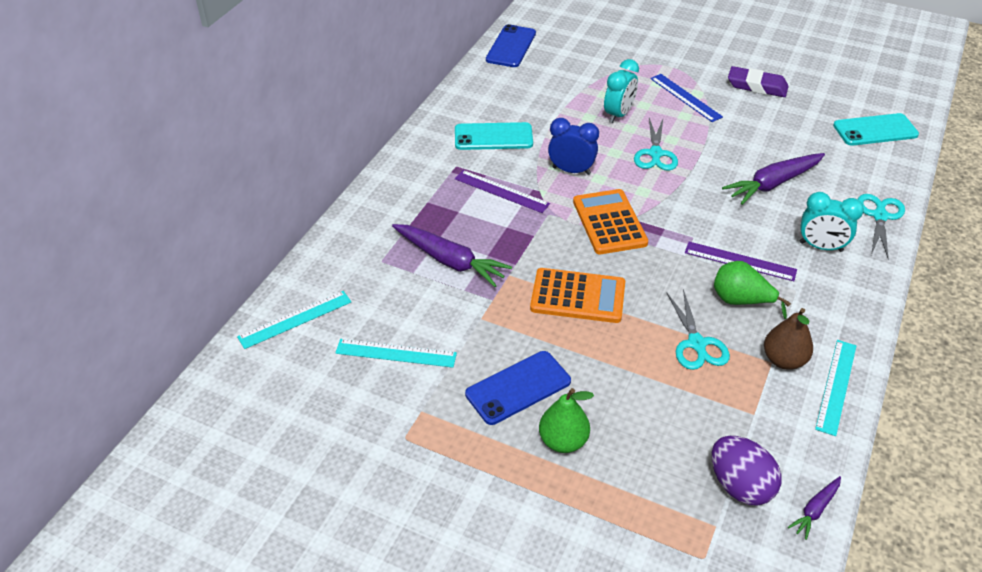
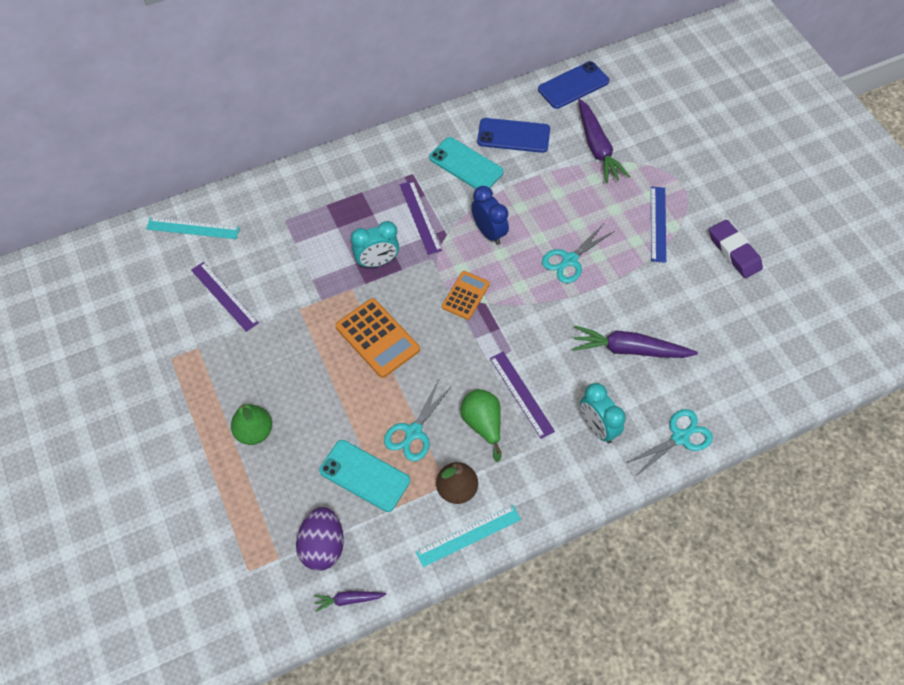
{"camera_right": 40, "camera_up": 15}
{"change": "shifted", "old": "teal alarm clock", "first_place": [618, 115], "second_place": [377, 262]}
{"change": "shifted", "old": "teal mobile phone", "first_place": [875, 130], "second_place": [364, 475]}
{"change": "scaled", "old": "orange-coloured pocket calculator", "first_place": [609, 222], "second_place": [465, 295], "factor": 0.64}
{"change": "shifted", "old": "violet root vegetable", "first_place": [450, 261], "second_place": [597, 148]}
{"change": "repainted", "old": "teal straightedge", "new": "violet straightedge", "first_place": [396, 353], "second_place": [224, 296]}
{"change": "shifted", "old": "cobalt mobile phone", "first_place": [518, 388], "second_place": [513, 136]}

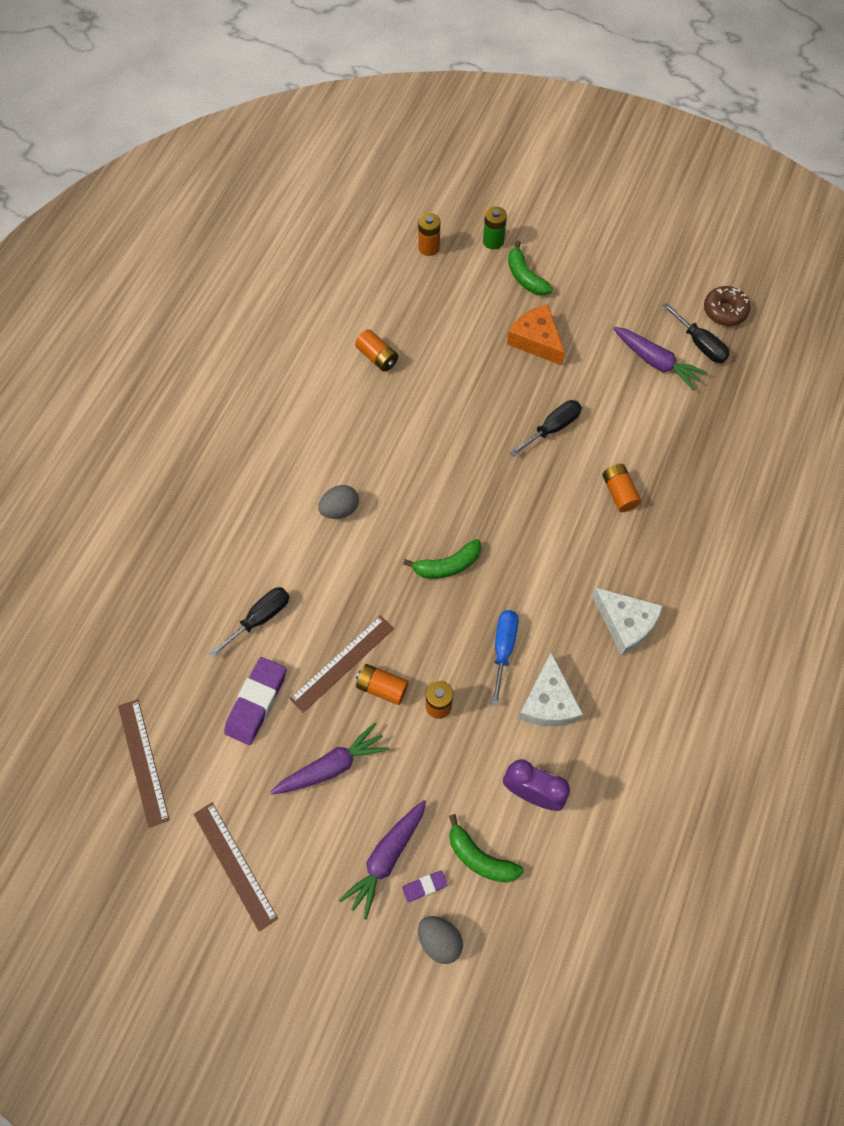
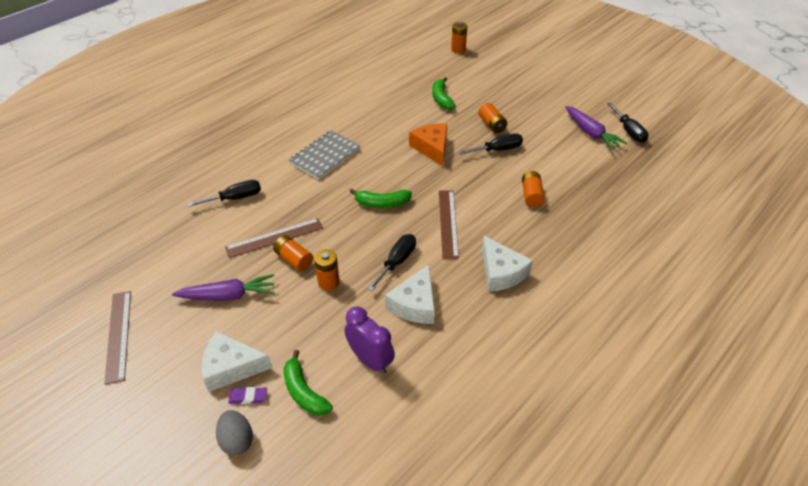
{"camera_right": 20, "camera_up": -20}
{"change": "gone", "old": "green power cell", "first_place": [493, 241]}
{"change": "shifted", "old": "green banana", "first_place": [525, 277], "second_place": [441, 99]}
{"change": "gone", "old": "russet glazed donut", "first_place": [724, 311]}
{"change": "shifted", "old": "orange-coloured piece of cheese", "first_place": [536, 340], "second_place": [432, 148]}
{"change": "shifted", "old": "orange-coloured power cell", "first_place": [377, 357], "second_place": [492, 124]}
{"change": "swapped", "old": "gray egg shape", "new": "gray exercise book", "first_place": [340, 509], "second_place": [325, 156]}
{"change": "repainted", "old": "cobalt hand screwdriver", "new": "jet-black hand screwdriver", "first_place": [503, 648], "second_place": [397, 262]}
{"change": "gone", "old": "violet eraser", "first_place": [256, 702]}
{"change": "shifted", "old": "russet straightedge", "first_place": [143, 761], "second_place": [448, 223]}
{"change": "swapped", "old": "violet root vegetable", "new": "white piece of cheese", "first_place": [386, 858], "second_place": [231, 367]}

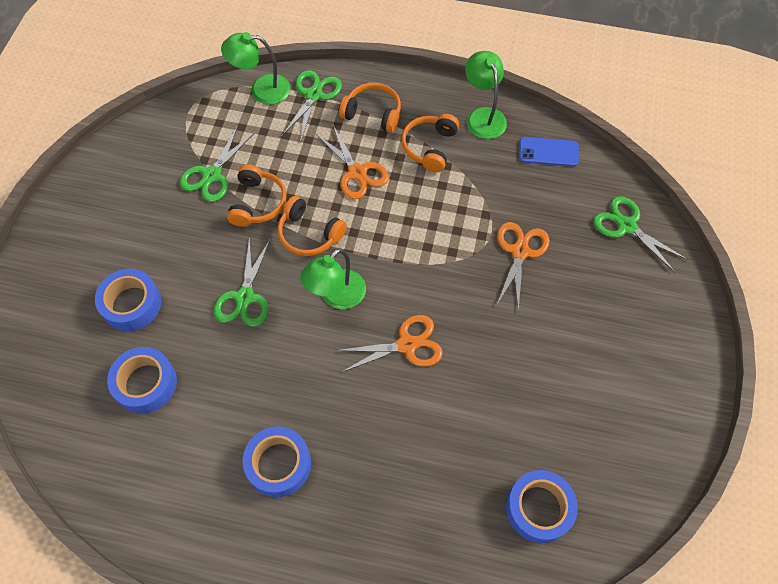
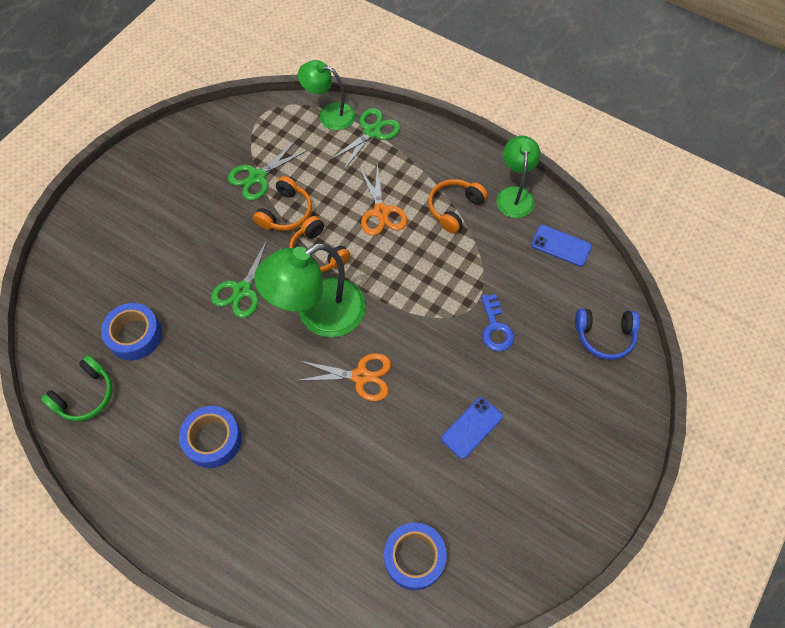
{"camera_right": 20, "camera_up": 0}
{"change": "gone", "old": "orange-coloured over-ear headphones", "first_place": [373, 113]}
{"change": "swapped", "old": "green pair of scissors", "new": "cobalt over-ear headphones", "first_place": [627, 226], "second_place": [604, 336]}
{"change": "swapped", "old": "orange-coloured pair of scissors", "new": "cobalt key", "first_place": [520, 251], "second_place": [495, 327]}
{"change": "scaled", "old": "green reading lamp", "first_place": [336, 296], "second_place": [318, 315], "factor": 1.63}
{"change": "gone", "old": "cobalt sticky tape", "first_place": [132, 304]}
{"change": "new", "new": "green over-ear headphones", "second_place": [85, 395]}
{"change": "new", "new": "cobalt mobile phone", "second_place": [471, 427]}

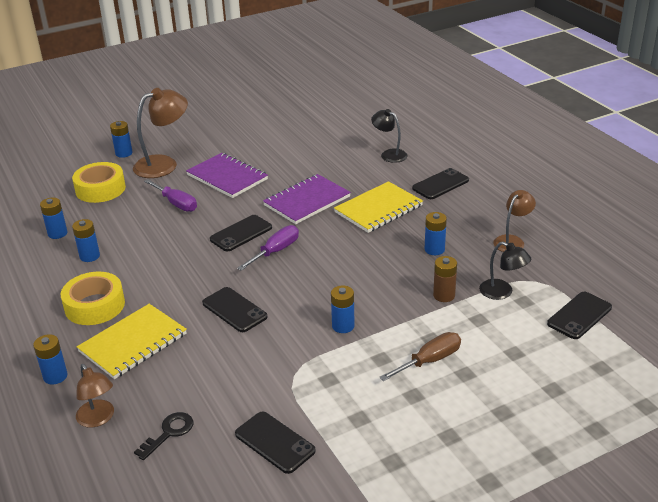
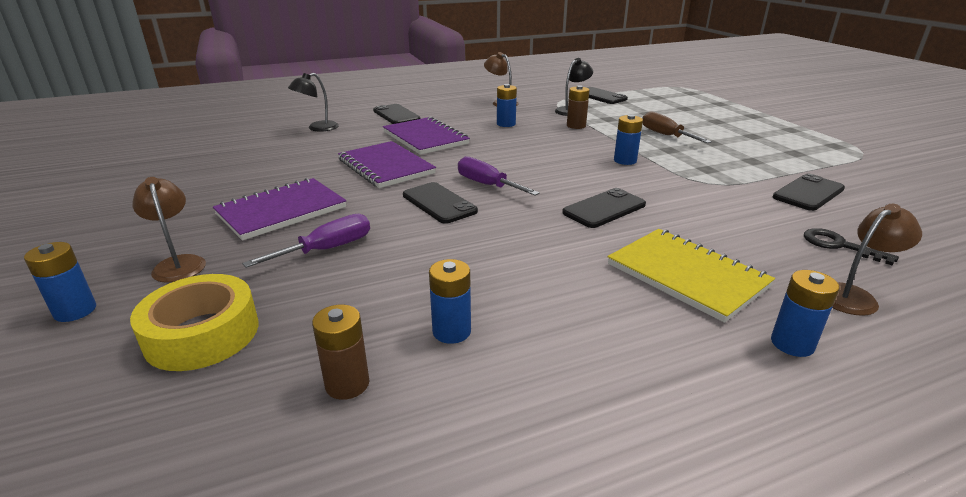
{"camera_right": -85, "camera_up": -5}
{"change": "scaled", "old": "russet reading lamp", "first_place": [164, 164], "second_place": [178, 263], "factor": 0.6}
{"change": "repainted", "old": "yellow exercise book", "new": "violet exercise book", "first_place": [378, 209], "second_place": [425, 138]}
{"change": "repainted", "old": "cobalt power cell", "new": "russet power cell", "first_place": [57, 233], "second_place": [347, 384]}
{"change": "gone", "old": "yellow sticky tape", "first_place": [95, 306]}

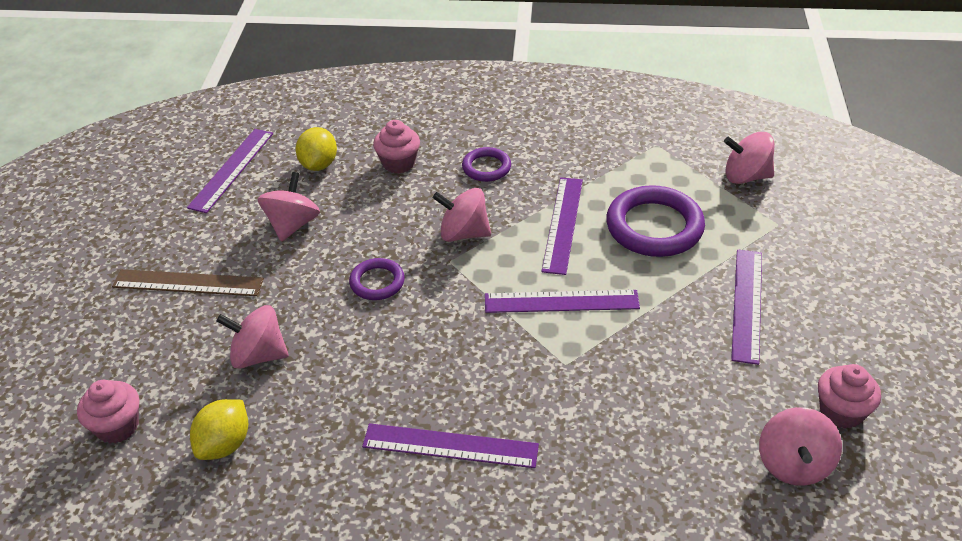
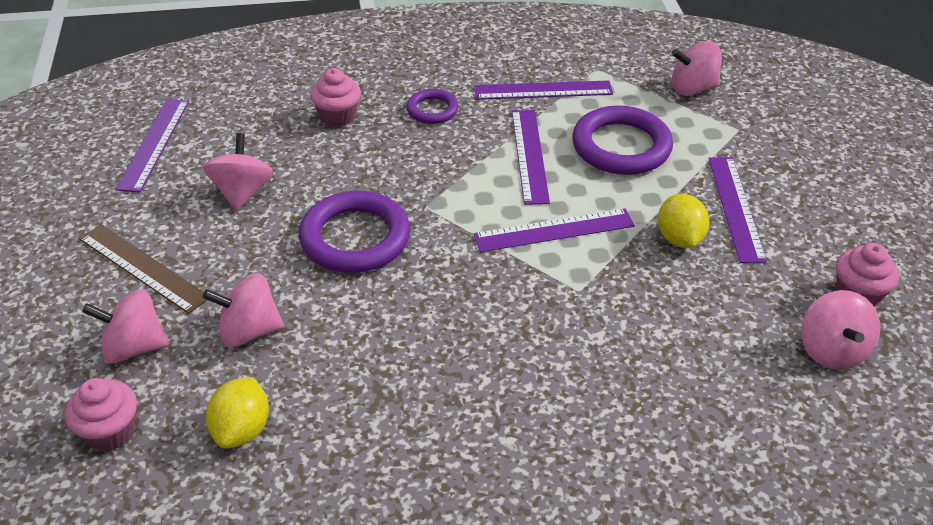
{"camera_right": -15, "camera_up": 0}
{"change": "shifted", "old": "yellow citrus fruit", "first_place": [318, 165], "second_place": [679, 238]}
{"change": "shifted", "old": "rose-pink toy top", "first_place": [463, 233], "second_place": [134, 347]}
{"change": "scaled", "old": "violet ring", "first_place": [377, 282], "second_place": [355, 238], "factor": 1.84}
{"change": "rotated", "old": "russet straightedge", "first_place": [188, 283], "second_place": [143, 268], "degrees": 45}
{"change": "shifted", "old": "violet straightedge", "first_place": [450, 446], "second_place": [543, 90]}

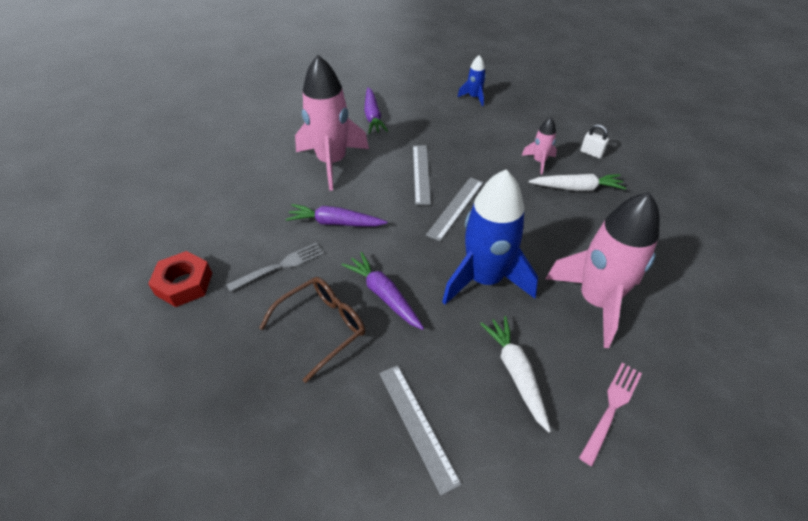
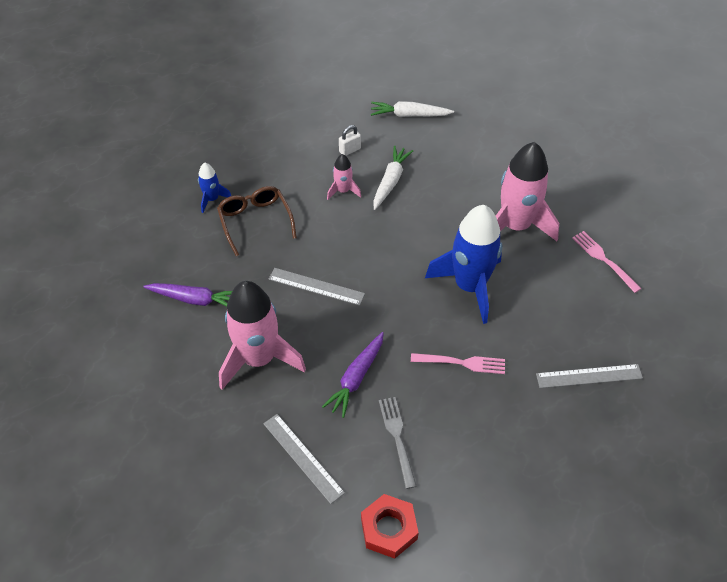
{"camera_right": -70, "camera_up": 5}
{"change": "shifted", "old": "gray straightedge", "first_place": [455, 207], "second_place": [303, 457]}
{"change": "swapped", "old": "violet root vegetable", "new": "rose-pink dinner fork", "first_place": [383, 295], "second_place": [461, 363]}
{"change": "shifted", "old": "russet eyeglasses", "first_place": [321, 328], "second_place": [255, 222]}
{"change": "shifted", "old": "white root vegetable", "first_place": [515, 373], "second_place": [409, 115]}

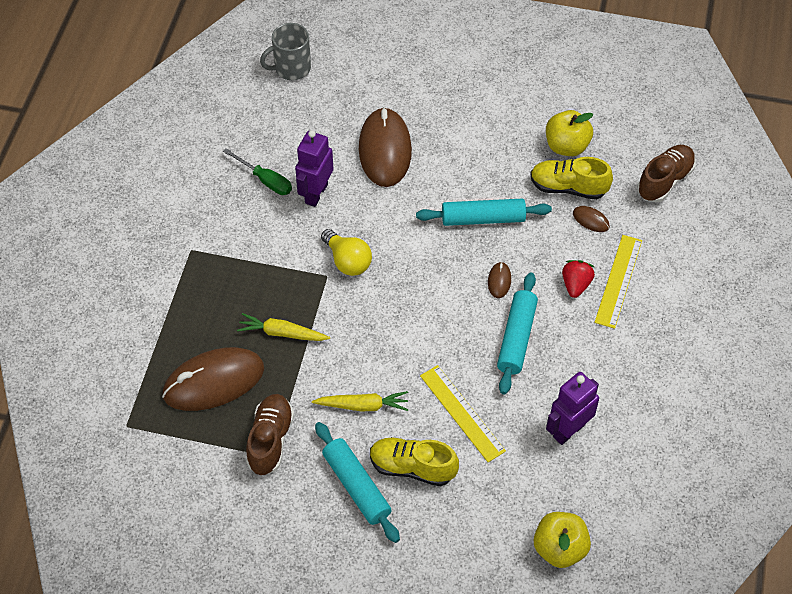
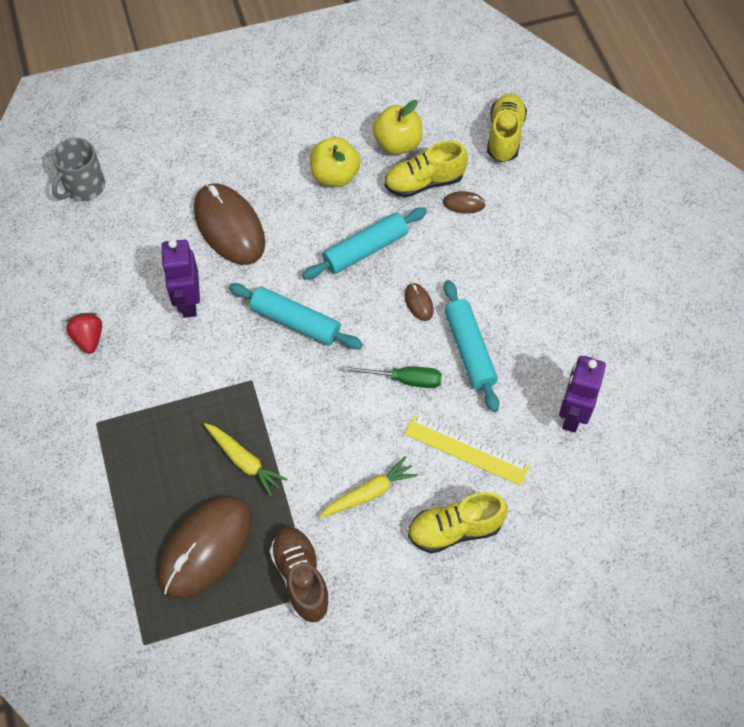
{"camera_right": -30, "camera_up": 5}
{"change": "repainted", "old": "russet shoe", "new": "yellow shoe", "first_place": [664, 181], "second_place": [504, 136]}
{"change": "shifted", "old": "green hand screwdriver", "first_place": [265, 180], "second_place": [404, 380]}
{"change": "gone", "old": "yellow bulb", "first_place": [347, 261]}
{"change": "gone", "old": "yellow straightedge", "first_place": [618, 281]}
{"change": "shifted", "old": "crimson toy strawberry", "first_place": [575, 285], "second_place": [89, 338]}
{"change": "rotated", "old": "yellow root vegetable", "first_place": [282, 333], "second_place": [244, 461], "degrees": -120}
{"change": "shifted", "old": "teal pastry roller", "first_place": [356, 486], "second_place": [295, 322]}
{"change": "shifted", "old": "yellow toy apple", "first_place": [559, 548], "second_place": [335, 176]}

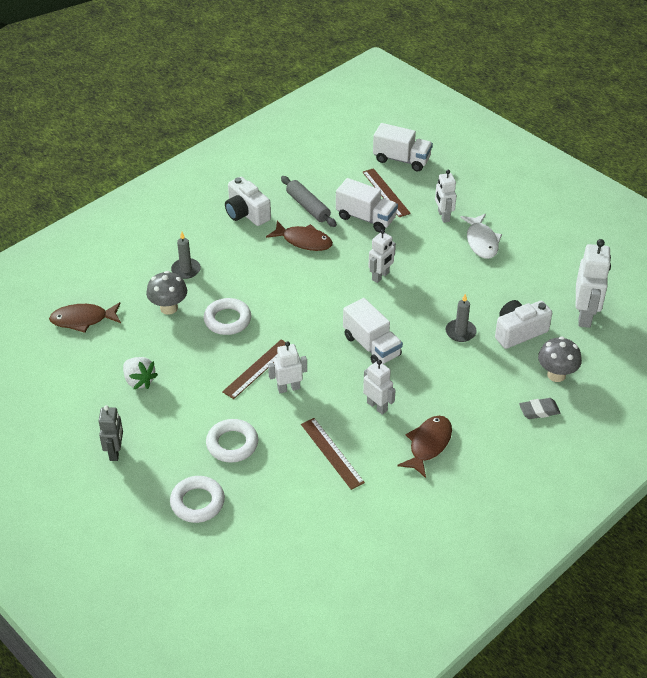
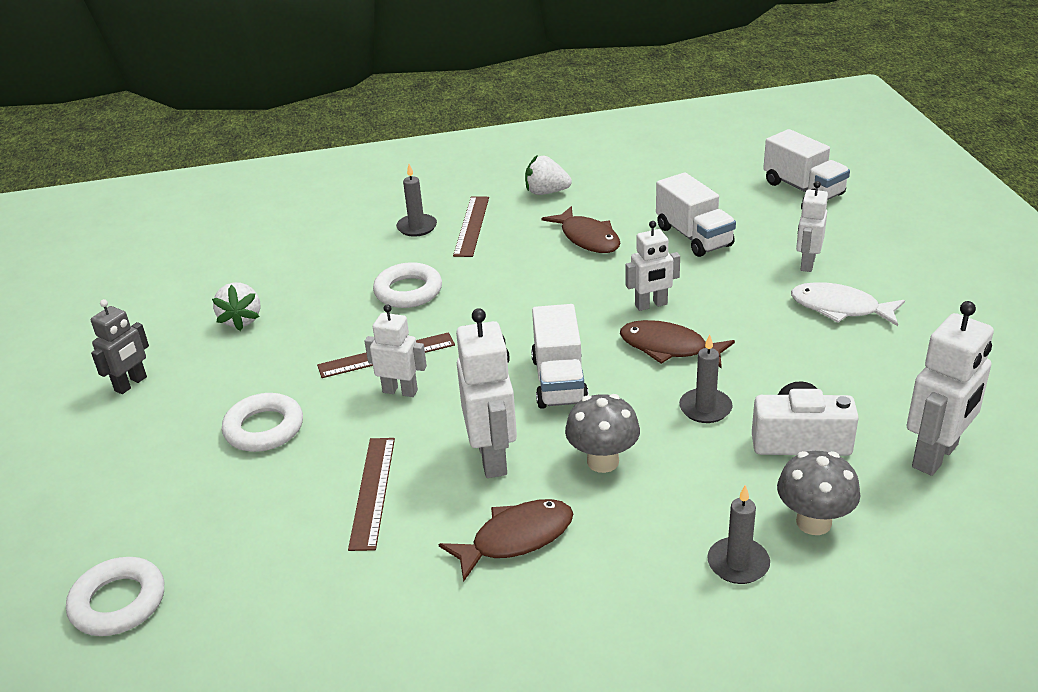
{"camera_right": 35, "camera_up": -10}
{"change": "shifted", "old": "russet straightedge", "first_place": [386, 192], "second_place": [471, 226]}
{"change": "gone", "old": "gray pastry roller", "first_place": [308, 207]}
{"change": "swapped", "old": "white camera", "new": "white toy strawberry", "first_place": [246, 213], "second_place": [546, 192]}
{"change": "rotated", "old": "white fish figure", "first_place": [481, 241], "second_place": [840, 308], "degrees": 90}
{"change": "shifted", "old": "gray toadstool", "first_place": [169, 308], "second_place": [603, 461]}
{"change": "shifted", "old": "russet fish figure", "first_place": [83, 320], "second_place": [668, 348]}
{"change": "scaled", "old": "white robot", "first_place": [377, 406], "second_place": [493, 458], "factor": 1.59}
{"change": "swapped", "old": "gray eraser", "new": "gray pillar candle", "first_place": [539, 411], "second_place": [738, 563]}
{"change": "shifted", "old": "white ring", "first_place": [197, 502], "second_place": [118, 602]}

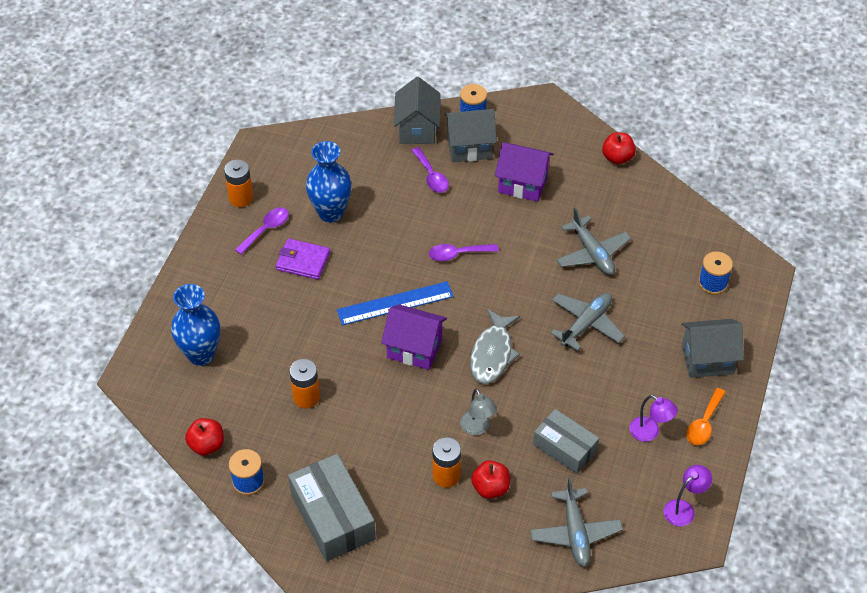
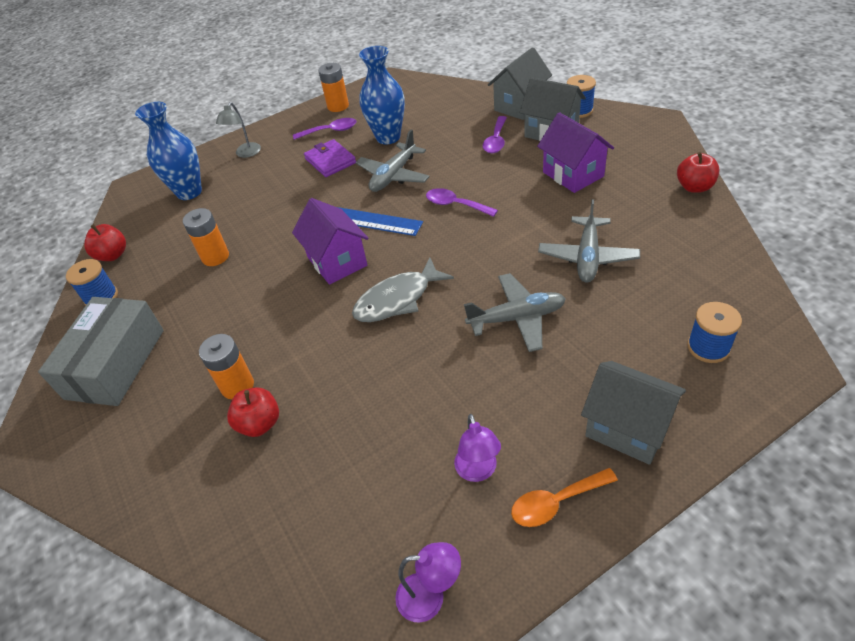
{"camera_right": 45, "camera_up": -5}
{"change": "shifted", "old": "gray reading lamp", "first_place": [477, 428], "second_place": [246, 154]}
{"change": "gone", "old": "gray parcel", "first_place": [565, 448]}
{"change": "shifted", "old": "gray aeroplane", "first_place": [575, 533], "second_place": [393, 175]}

